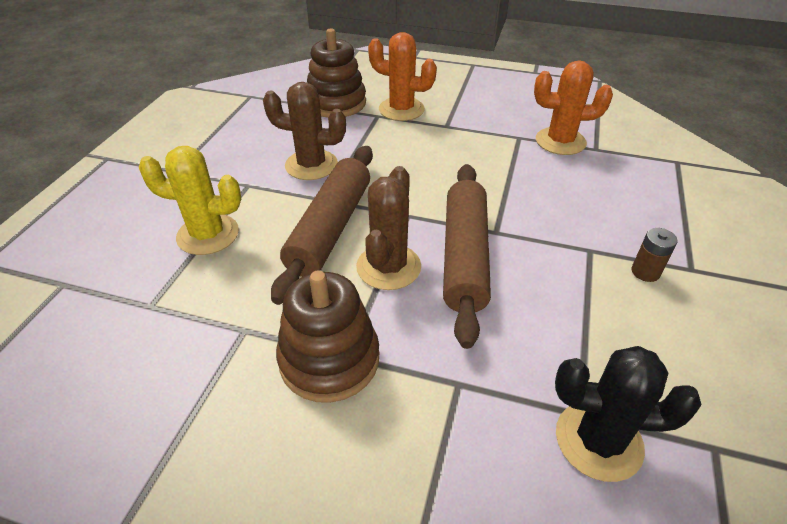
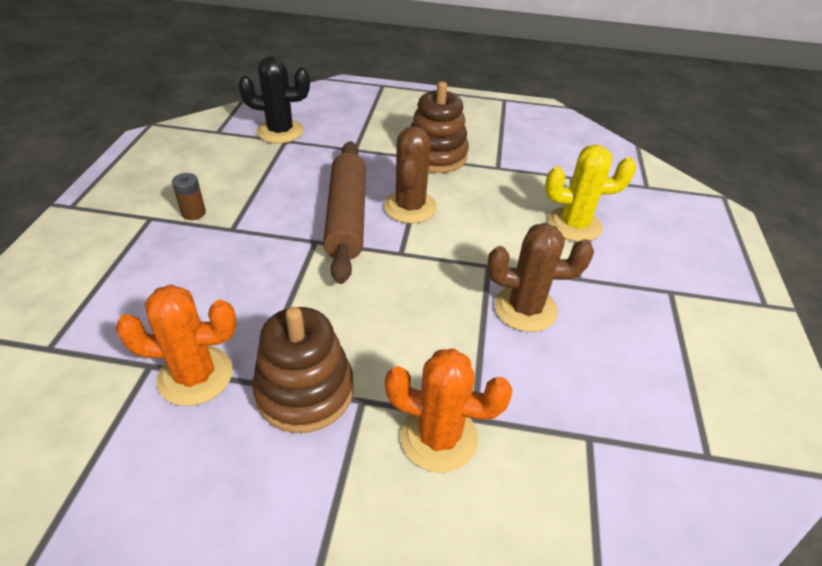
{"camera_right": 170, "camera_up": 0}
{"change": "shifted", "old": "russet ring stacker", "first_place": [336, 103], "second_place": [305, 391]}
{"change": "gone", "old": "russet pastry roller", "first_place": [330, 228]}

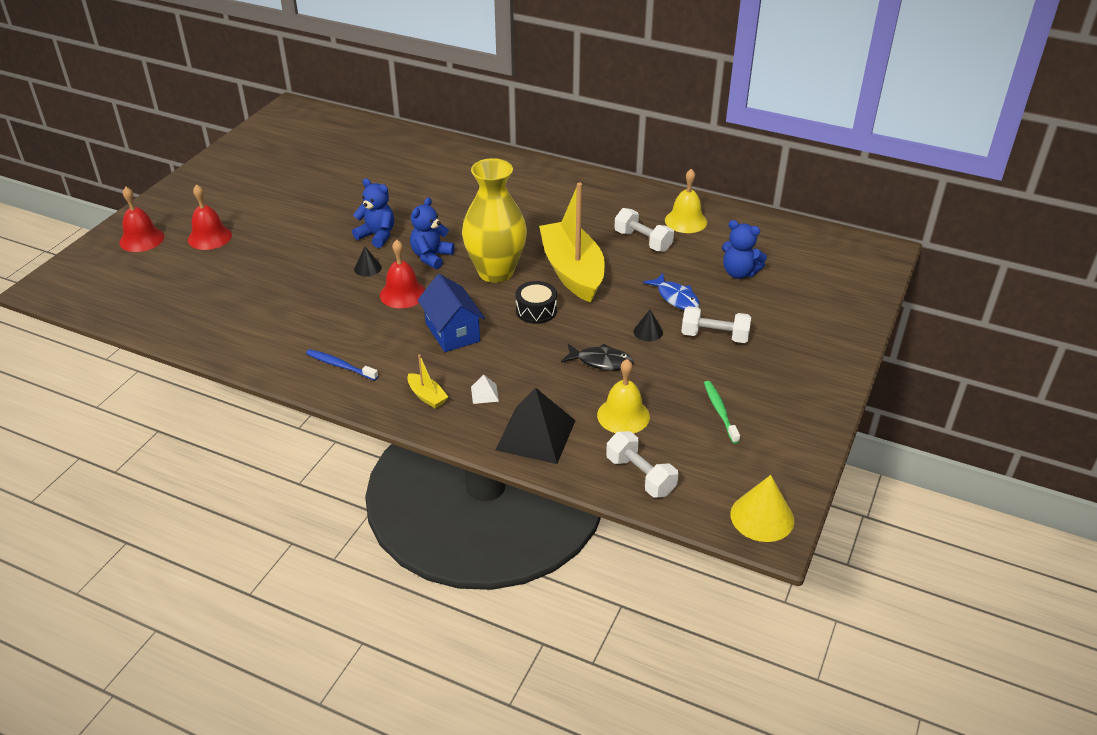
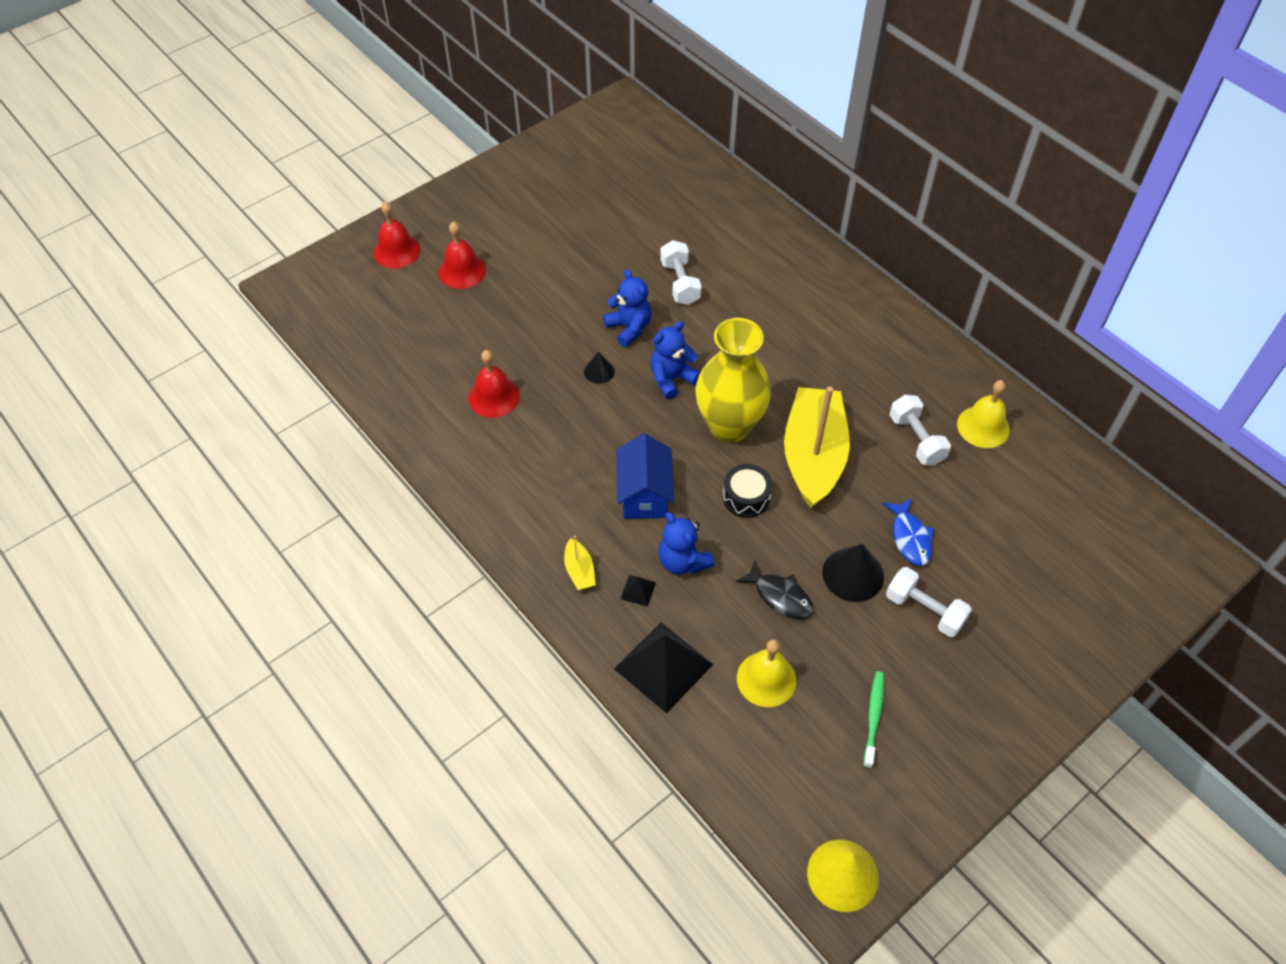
{"camera_right": 25, "camera_up": 15}
{"change": "shifted", "old": "cobalt teddy bear", "first_place": [739, 273], "second_place": [683, 561]}
{"change": "shifted", "old": "crimson hand bell", "first_place": [403, 294], "second_place": [494, 397]}
{"change": "scaled", "old": "jet-black solid cone", "first_place": [648, 331], "second_place": [853, 574], "factor": 1.77}
{"change": "gone", "old": "cobalt toothbrush", "first_place": [340, 365]}
{"change": "repainted", "old": "white pyramid shape", "new": "jet-black pyramid shape", "first_place": [484, 394], "second_place": [638, 590]}
{"change": "shifted", "old": "white dumbbell", "first_place": [640, 476], "second_place": [680, 283]}

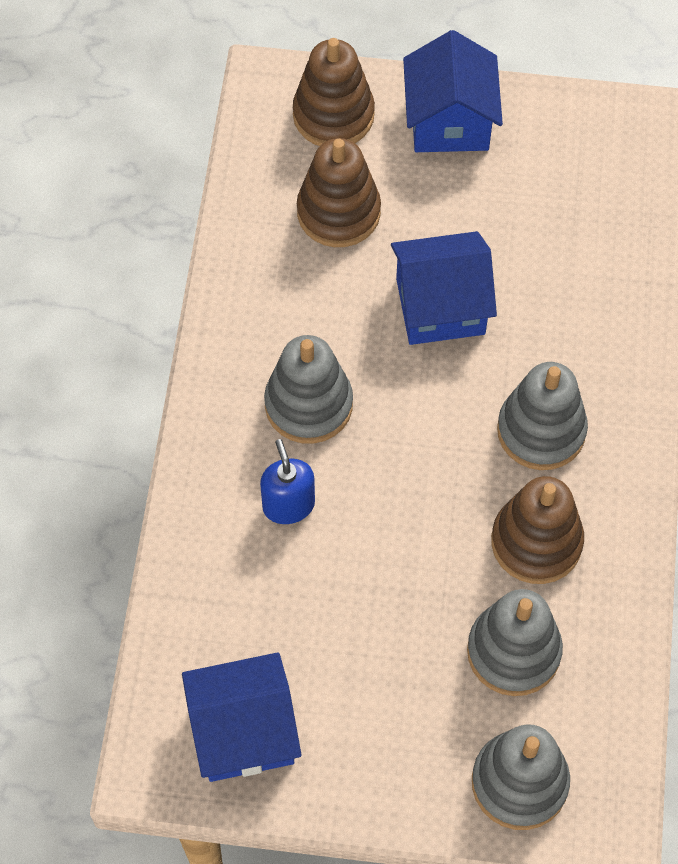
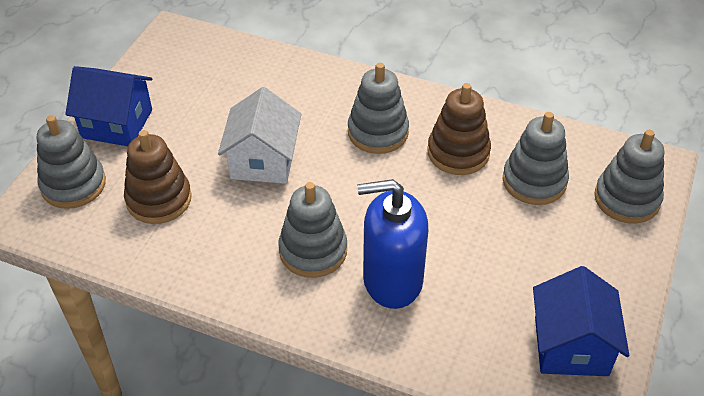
{"camera_right": -75, "camera_up": -15}
{"change": "repainted", "old": "russet ring stacker", "new": "gray ring stacker", "first_place": [333, 115], "second_place": [73, 184]}
{"change": "repainted", "old": "cobalt cottage", "new": "white cottage", "first_place": [440, 306], "second_place": [263, 161]}
{"change": "scaled", "old": "cobalt soap dispenser", "first_place": [288, 505], "second_place": [392, 280], "factor": 1.82}

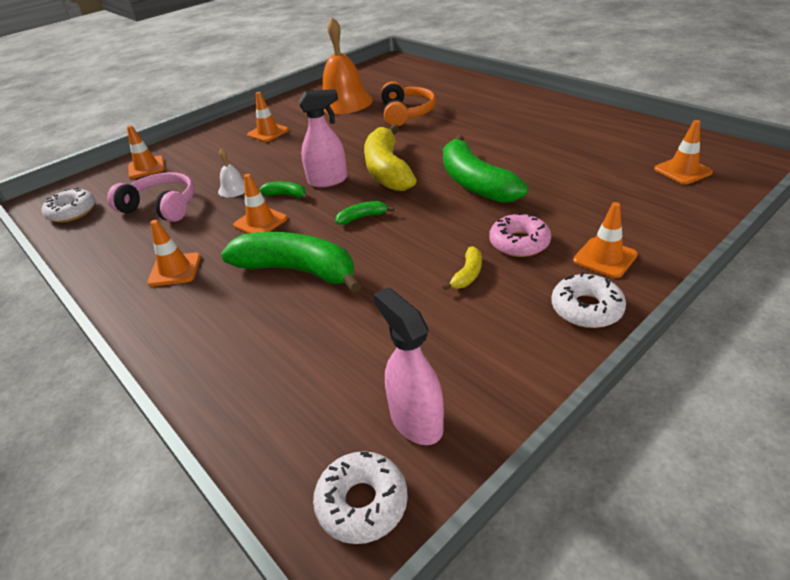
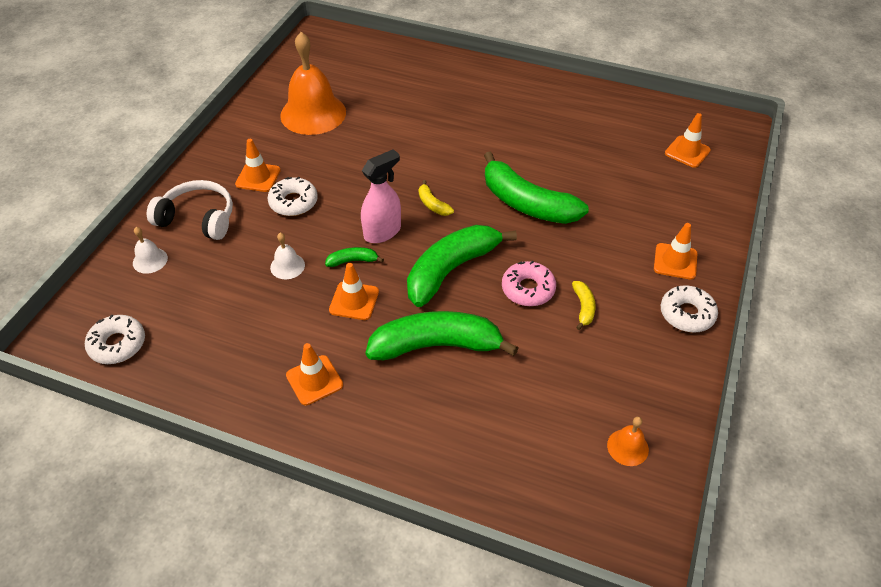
{"camera_right": -30, "camera_up": 10}
{"change": "gone", "old": "orange-coloured over-ear headphones", "first_place": [406, 113]}
{"change": "scaled", "old": "yellow banana", "first_place": [387, 170], "second_place": [433, 204], "factor": 0.43}
{"change": "swapped", "old": "orange-coloured safety cone", "new": "white hand bell", "first_place": [146, 167], "second_place": [150, 260]}
{"change": "gone", "old": "rose-pink over-ear headphones", "first_place": [161, 207]}
{"change": "scaled", "old": "green banana", "first_place": [362, 217], "second_place": [451, 270], "factor": 2.34}
{"change": "shifted", "old": "rose-pink glazed donut", "first_place": [519, 243], "second_place": [528, 289]}
{"change": "swapped", "old": "rose-pink spray cleaner", "new": "orange-coloured hand bell", "first_place": [416, 420], "second_place": [627, 447]}
{"change": "shifted", "old": "white glazed donut", "first_place": [362, 502], "second_place": [293, 202]}
{"change": "new", "new": "white over-ear headphones", "second_place": [198, 218]}

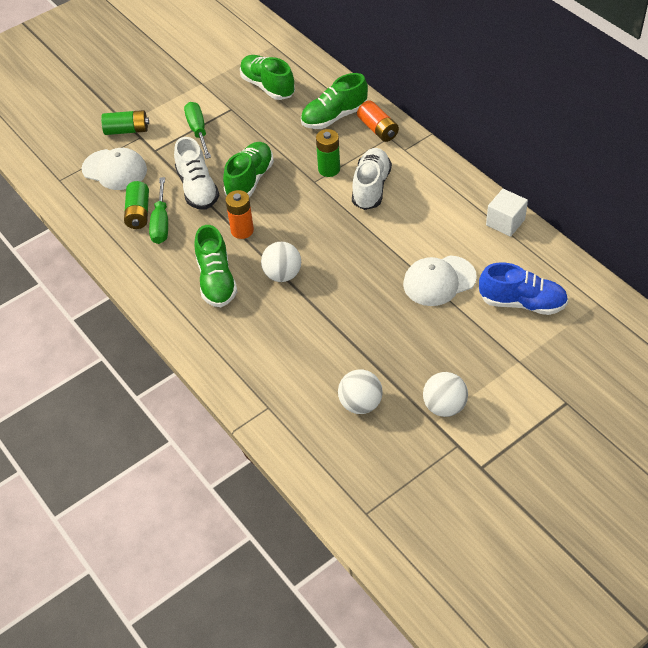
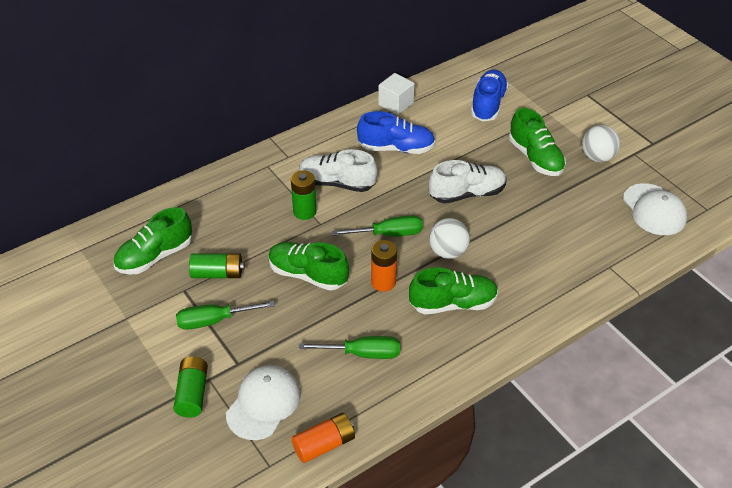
{"camera_right": -90, "camera_up": -5}
{"change": "shifted", "old": "green shoe", "first_place": [334, 117], "second_place": [535, 158]}
{"change": "shifted", "old": "orange-coloured power cell", "first_place": [378, 129], "second_place": [324, 445]}
{"change": "shifted", "old": "white shoe", "first_place": [197, 188], "second_place": [467, 194]}
{"change": "shifted", "old": "green power cell", "first_place": [138, 213], "second_place": [217, 274]}
{"change": "shifted", "old": "white baseball cap", "first_place": [439, 281], "second_place": [654, 210]}
{"change": "gone", "old": "white sphere", "first_place": [360, 404]}
{"change": "new", "new": "cobalt shoe", "second_place": [396, 148]}
{"change": "new", "new": "green hand screwdriver", "second_place": [388, 234]}

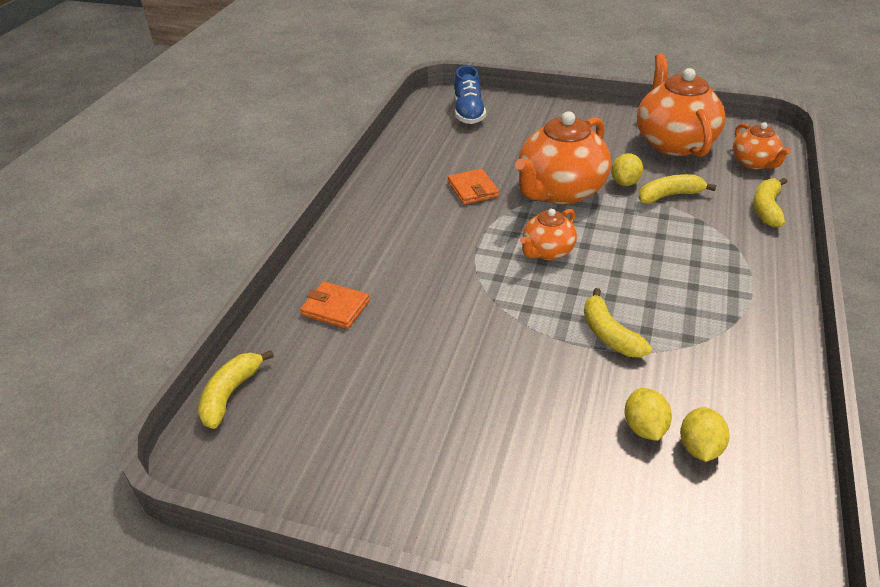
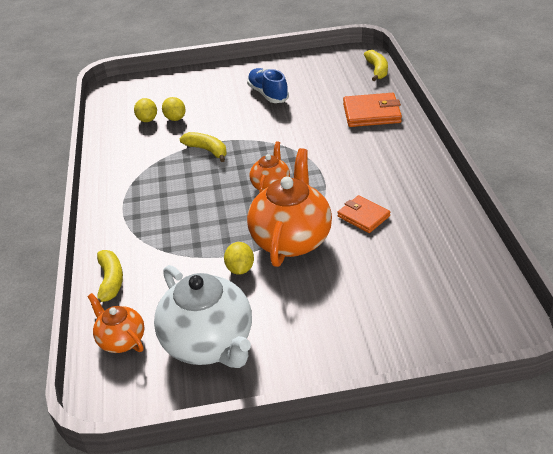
{"camera_right": 155, "camera_up": 0}
{"change": "repainted", "old": "orange-coloured china teapot", "new": "white china teapot", "first_place": [674, 142], "second_place": [209, 343]}
{"change": "shifted", "old": "cobalt shoe", "first_place": [468, 112], "second_place": [268, 94]}
{"change": "gone", "old": "yellow banana", "first_place": [669, 196]}
{"change": "scaled", "old": "orange-coloured wallet", "first_place": [335, 308], "second_place": [371, 113], "factor": 1.53}

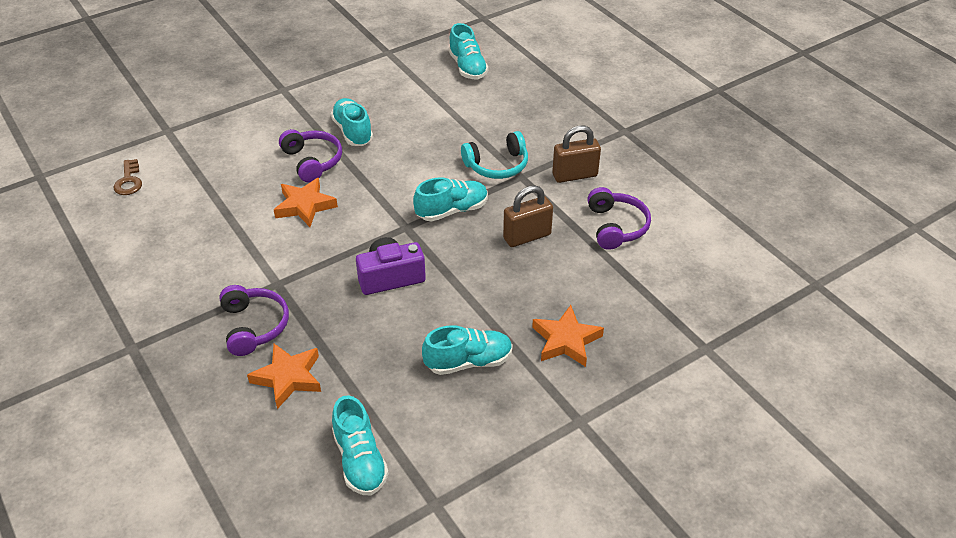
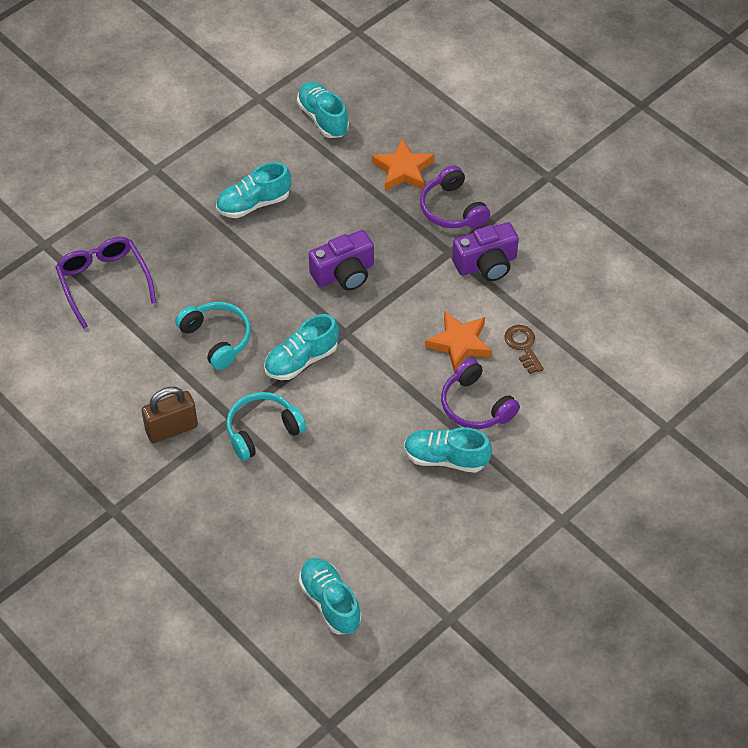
{"camera_right": 170, "camera_up": 10}
{"change": "rotated", "old": "teal shoe", "first_place": [353, 132], "second_place": [445, 458], "degrees": 135}
{"change": "shifted", "old": "russet key", "first_place": [129, 181], "second_place": [523, 346]}
{"change": "swapped", "old": "russet lock", "new": "teal over-ear headphones", "first_place": [527, 236], "second_place": [217, 339]}
{"change": "gone", "old": "violet over-ear headphones", "first_place": [616, 226]}
{"change": "gone", "old": "orange-coloured star shape", "first_place": [566, 340]}
{"change": "new", "new": "violet camera", "second_place": [486, 264]}
{"change": "new", "new": "violet eyeglasses", "second_place": [104, 282]}

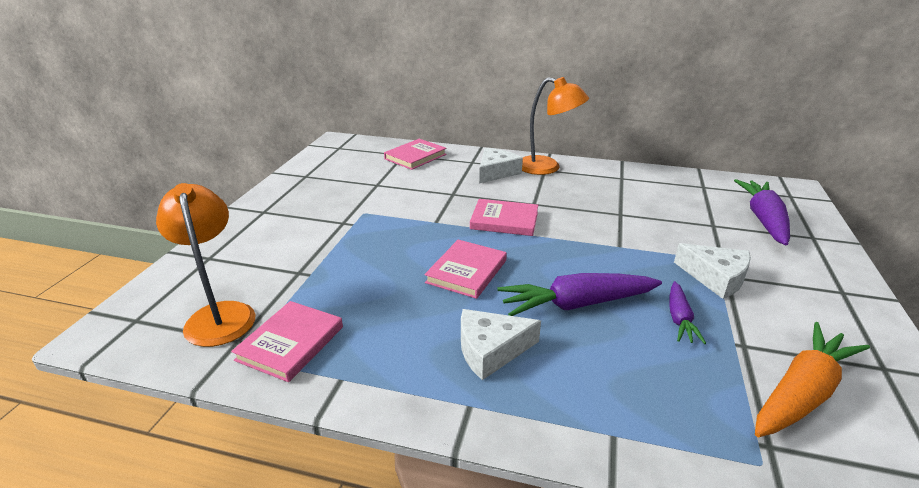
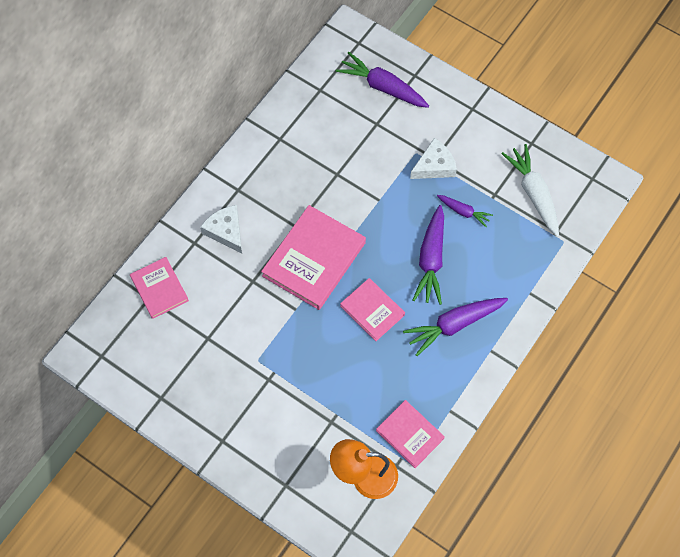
{"camera_right": -70, "camera_up": 35}
{"change": "gone", "old": "orange-coloured reading lamp", "first_place": [547, 167]}
{"change": "scaled", "old": "rose-pink hardcover", "first_place": [504, 220], "second_place": [314, 259], "factor": 1.71}
{"change": "swapped", "old": "white piece of cheese", "new": "violet root vegetable", "first_place": [491, 350], "second_place": [454, 325]}
{"change": "repainted", "old": "orange-coloured root vegetable", "new": "white root vegetable", "first_place": [802, 393], "second_place": [533, 193]}

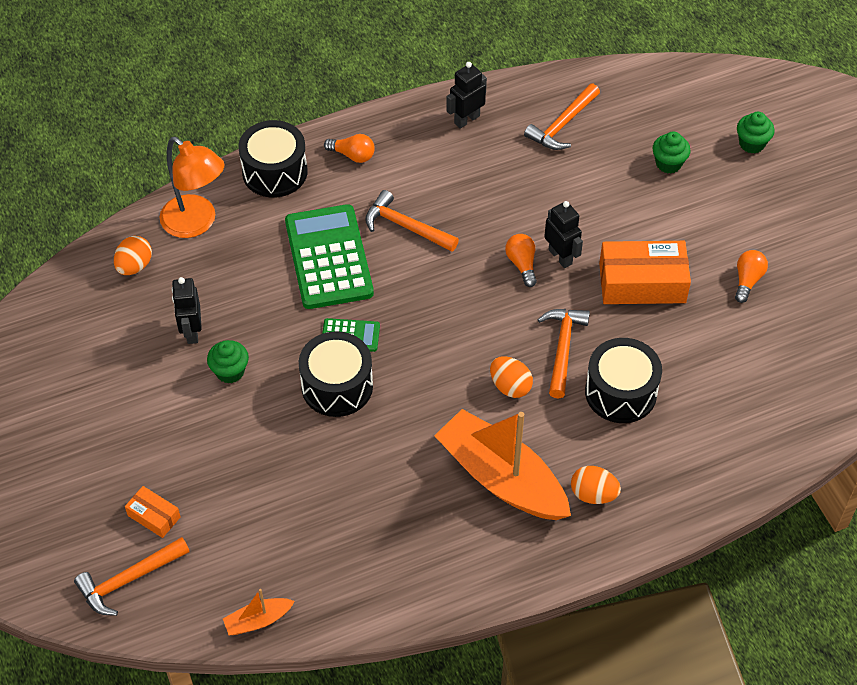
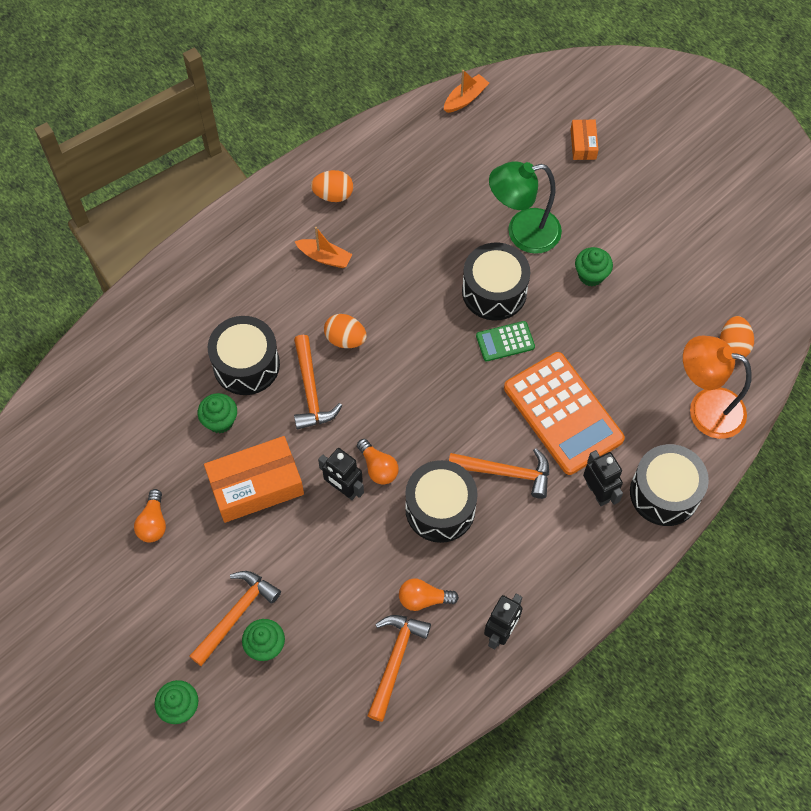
{"camera_right": 160, "camera_up": 10}
{"change": "shifted", "old": "orange-coloured bulb", "first_place": [352, 155], "second_place": [423, 599]}
{"change": "repainted", "old": "green pocket calculator", "new": "orange-coloured pocket calculator", "first_place": [329, 257], "second_place": [563, 413]}
{"change": "shifted", "old": "jet-black robot", "first_place": [191, 332], "second_place": [598, 492]}
{"change": "scaled", "old": "orange-coloured sailboat", "first_place": [501, 478], "second_place": [325, 257], "factor": 0.43}
{"change": "shifted", "old": "orange-coloured egg shape", "first_place": [593, 494], "second_place": [333, 195]}
{"change": "rotated", "old": "orange-coloured parcel", "first_place": [154, 516], "second_place": [583, 144], "degrees": 75}
{"change": "shifted", "old": "orange-coloured carpenter's hammer", "first_place": [129, 580], "second_place": [236, 615]}
{"change": "new", "new": "green reading lamp", "second_place": [522, 233]}
{"change": "new", "new": "green cupcake", "second_place": [220, 421]}
{"change": "new", "new": "jet-black drum", "second_place": [440, 509]}

